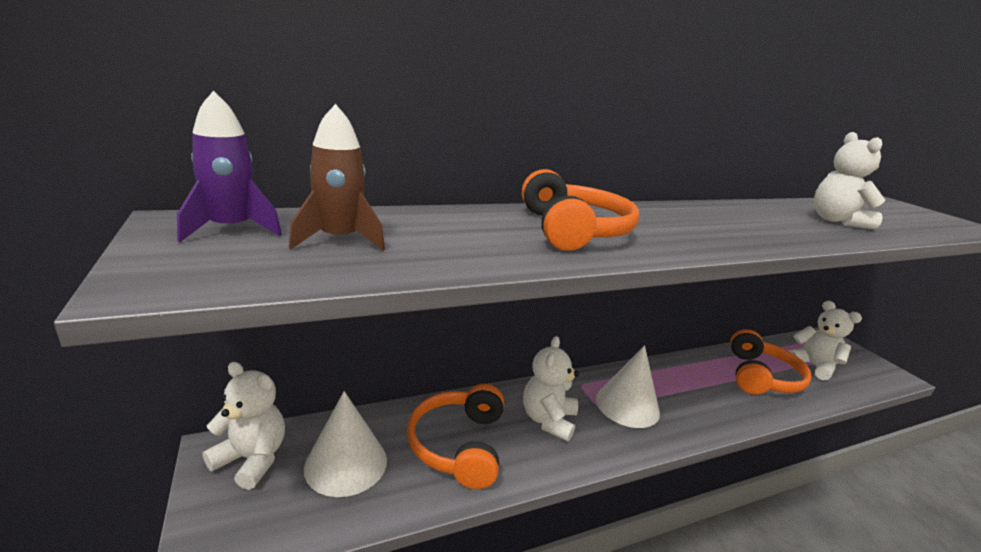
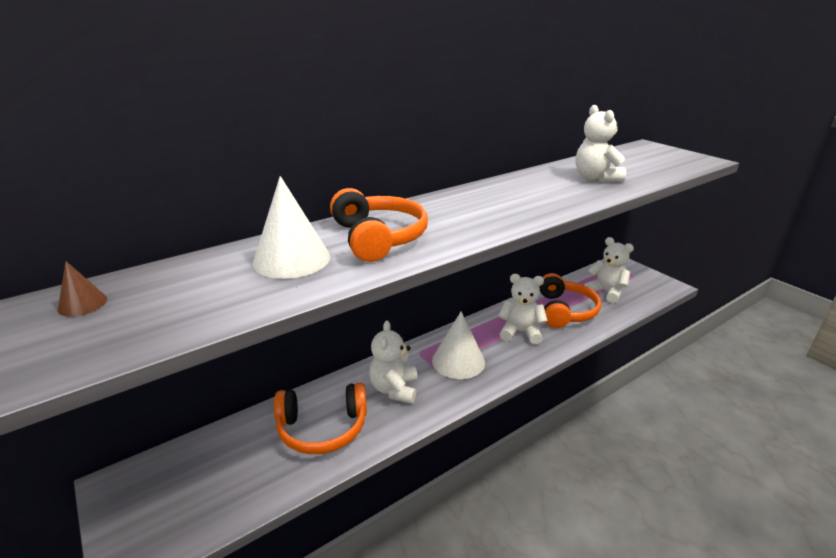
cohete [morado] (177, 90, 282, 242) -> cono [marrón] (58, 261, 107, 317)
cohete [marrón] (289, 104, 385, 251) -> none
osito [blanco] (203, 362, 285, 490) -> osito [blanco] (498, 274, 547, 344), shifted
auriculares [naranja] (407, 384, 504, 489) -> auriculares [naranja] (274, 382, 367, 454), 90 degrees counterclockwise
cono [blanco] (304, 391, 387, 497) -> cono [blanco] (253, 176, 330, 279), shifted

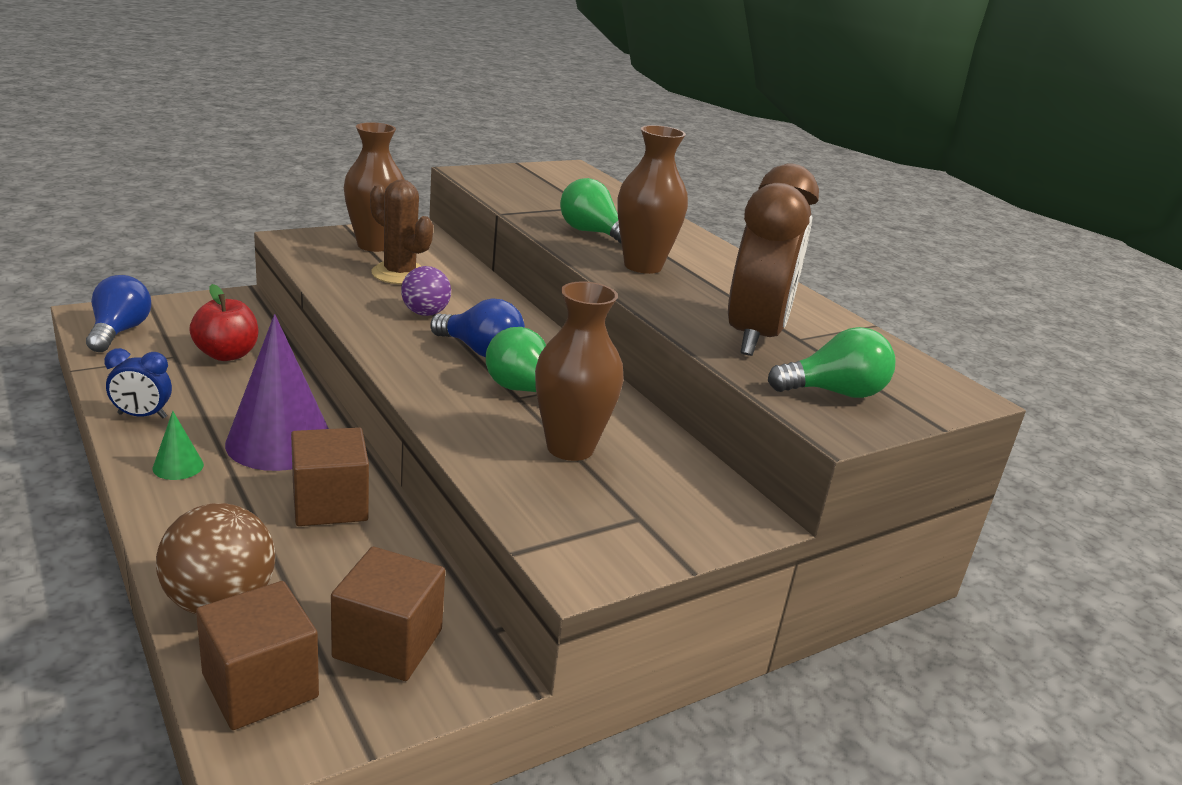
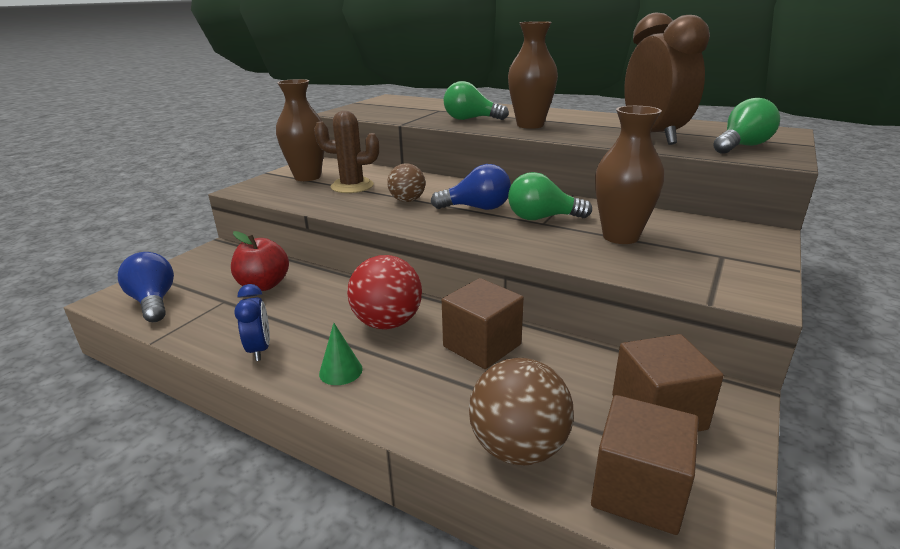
pelota [morado] (401, 266, 451, 316) -> pelota [marrón] (387, 163, 425, 202)
cono [morado] (225, 314, 329, 471) -> pelota [rojo] (347, 255, 422, 329)
despertador [azul] (104, 348, 172, 418) -> despertador [azul] (234, 284, 270, 361), 75 degrees counterclockwise

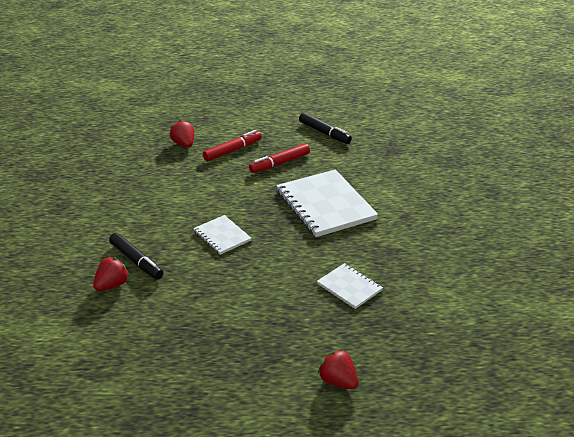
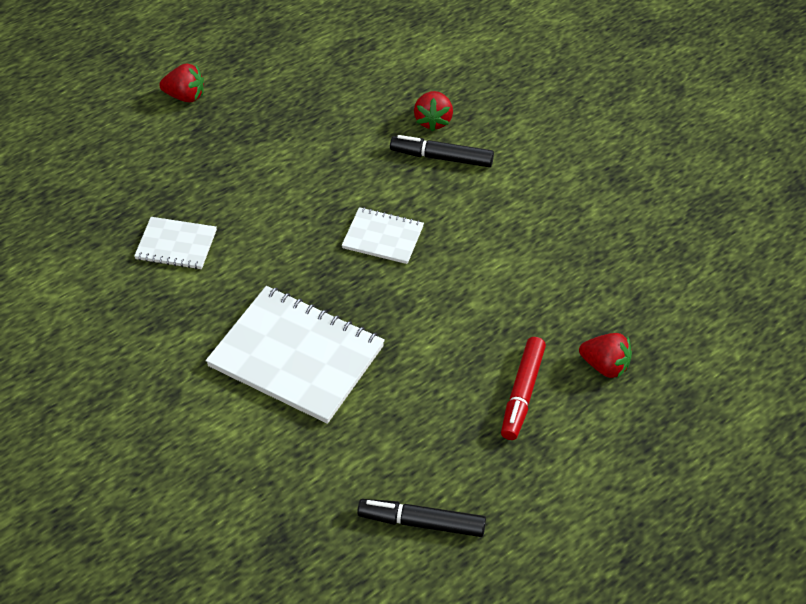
rotulador [rojo] (249, 144, 310, 173) -> none
fresa [rojo] (318, 349, 359, 389) -> fresa [rojo] (159, 64, 204, 102), shifted

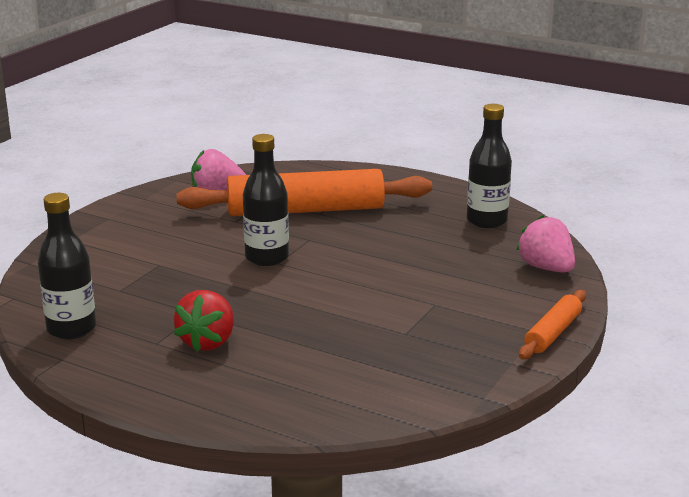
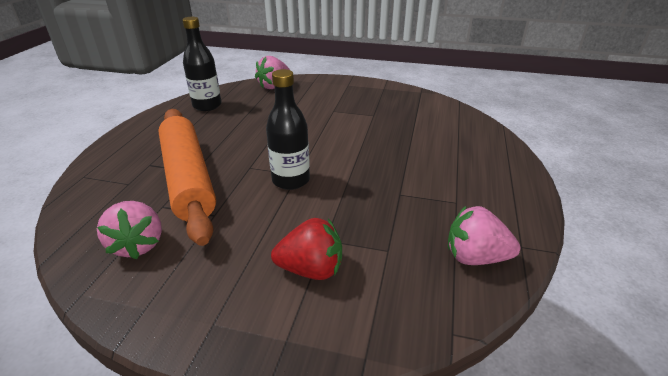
botella [negro] (38, 193, 96, 339) -> fresa [rosa] (448, 206, 520, 265)
fresa [rojo] (174, 290, 234, 352) -> fresa [rojo] (271, 218, 342, 280), shifted
rodillo [naranja] (519, 290, 586, 359) -> none

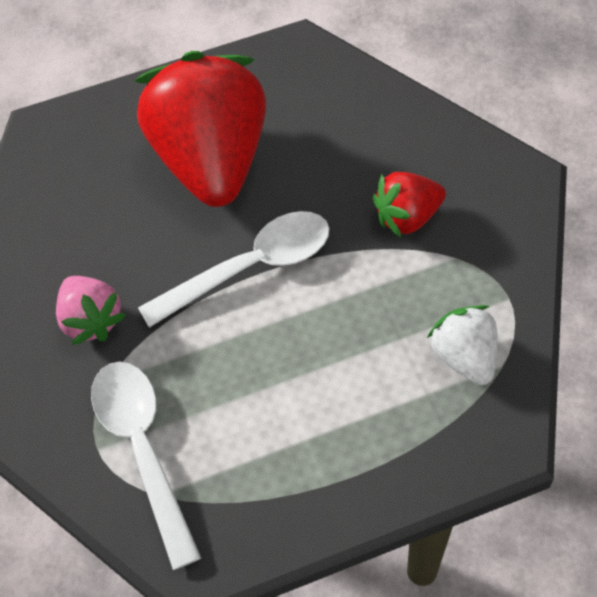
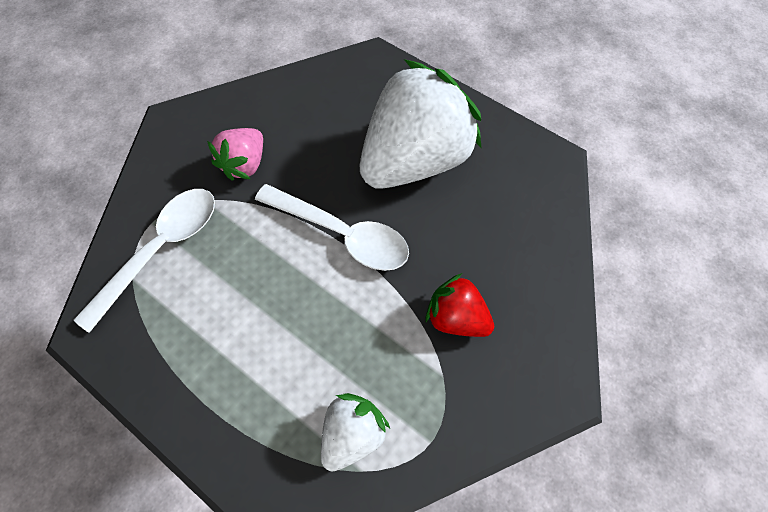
fresa [rojo] (134, 51, 266, 207) -> fresa [blanco] (360, 59, 482, 189)

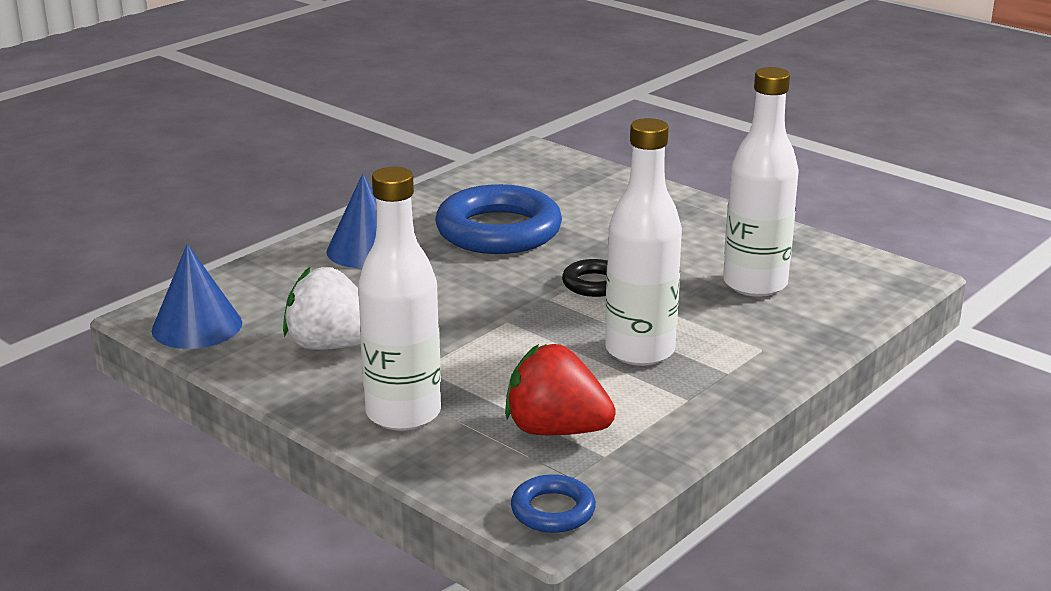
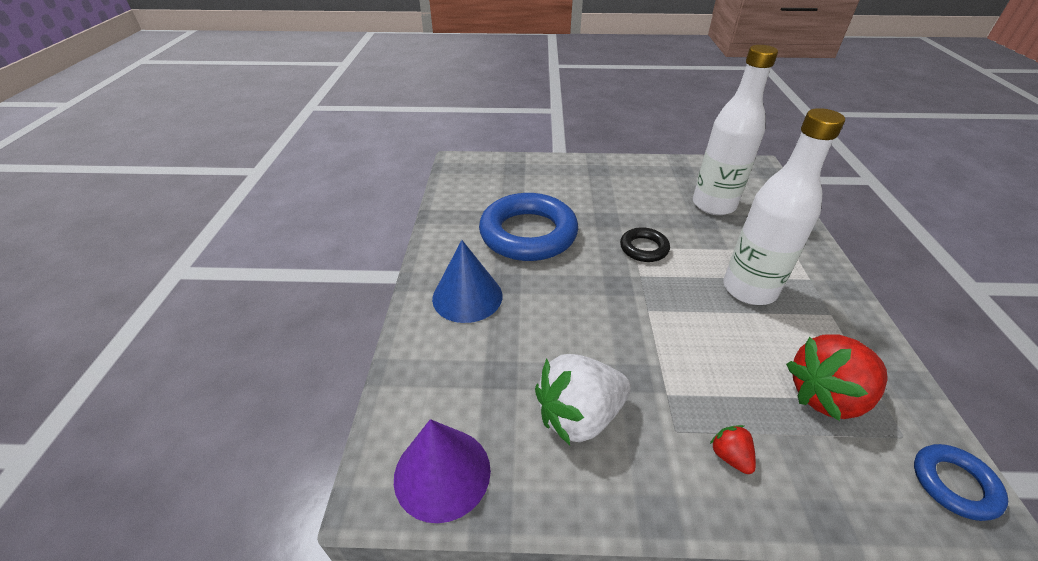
botella [blanco] (358, 167, 441, 431) -> fresa [rojo] (710, 425, 756, 474)
cono [azul] (152, 244, 242, 349) -> cono [morado] (394, 419, 491, 523)

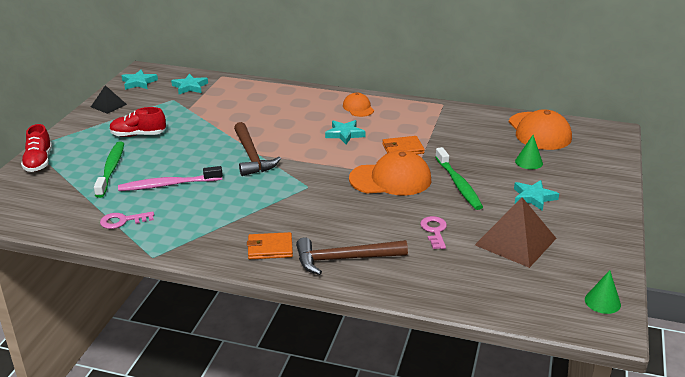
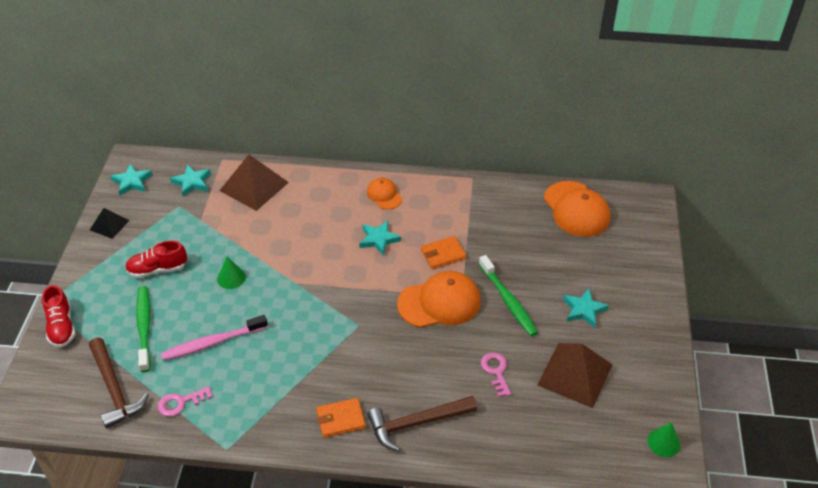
martillo [marrón] (234, 122, 281, 176) -> martillo [marrón] (89, 338, 149, 428), shifted
cono [verde] (515, 135, 543, 169) -> cono [verde] (217, 257, 246, 289), shifted
none -> pirámide [marrón] (219, 155, 289, 211)

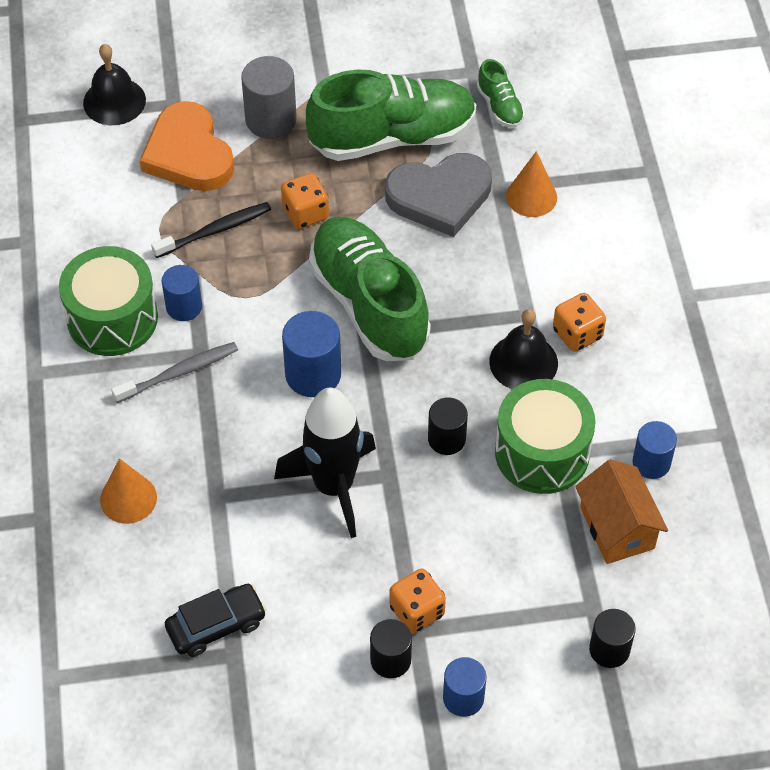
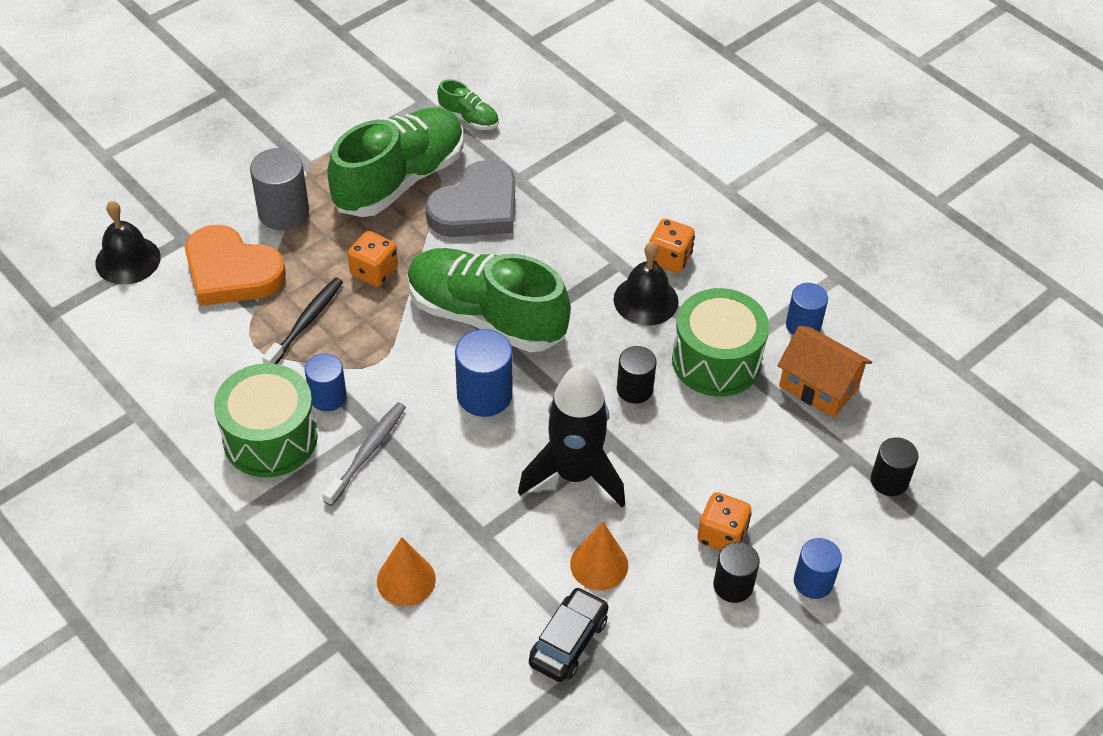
cono [naranja] (506, 151, 557, 217) -> cono [naranja] (570, 522, 628, 590), shifted

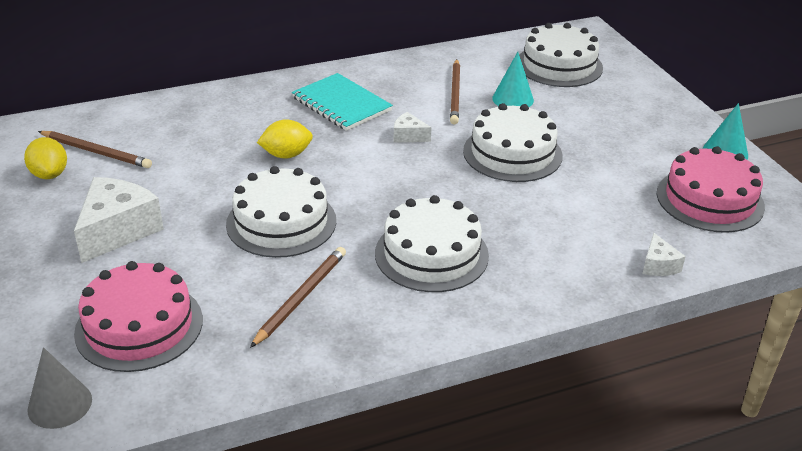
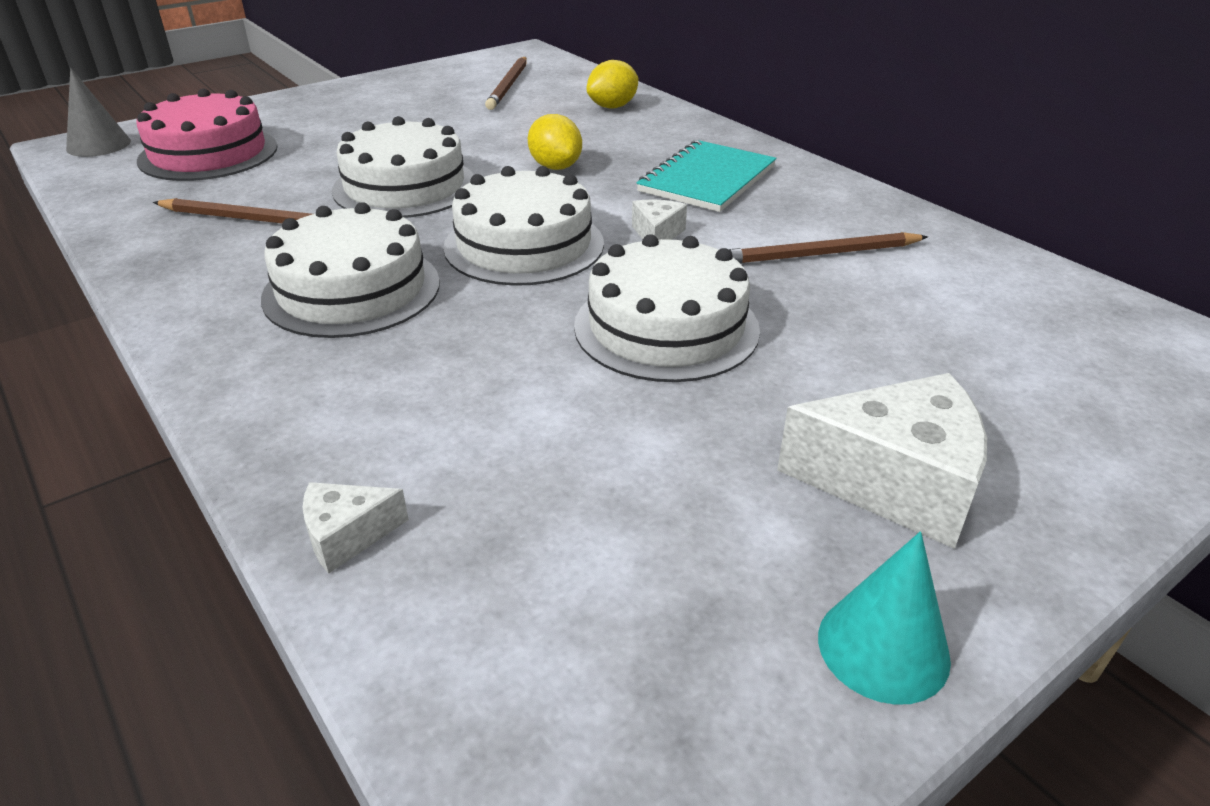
tarta [blanco] (519, 23, 603, 87) -> tarta [blanco] (443, 166, 604, 286), shifted
cono [turquesa] (492, 52, 534, 107) -> none
limón [amarillo] (24, 137, 67, 179) -> limón [amarillo] (586, 60, 638, 109), shifted
tarta [rosa] (657, 146, 765, 233) -> none
queso [blanco] (74, 177, 164, 263) -> queso [blanco] (777, 373, 987, 549), shifted

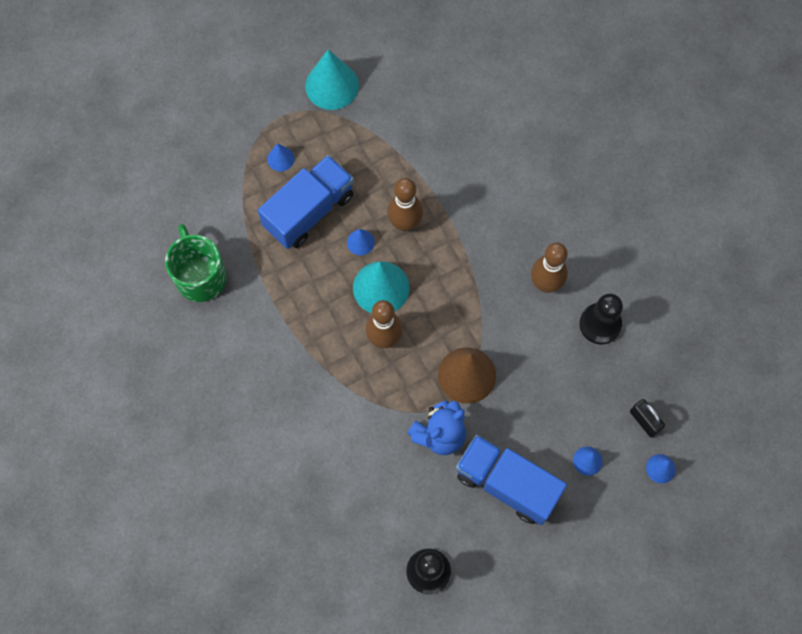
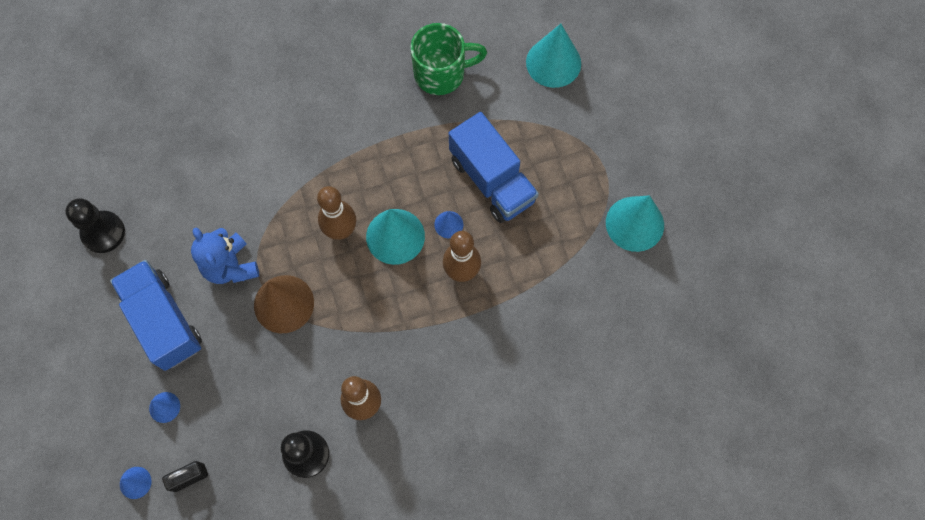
cono [azul] (267, 143, 294, 172) -> none
camión [azul] (456, 435, 567, 525) -> camión [azul] (110, 260, 202, 371), 75 degrees counterclockwise
none -> cono [turquesa] (526, 24, 581, 88)

